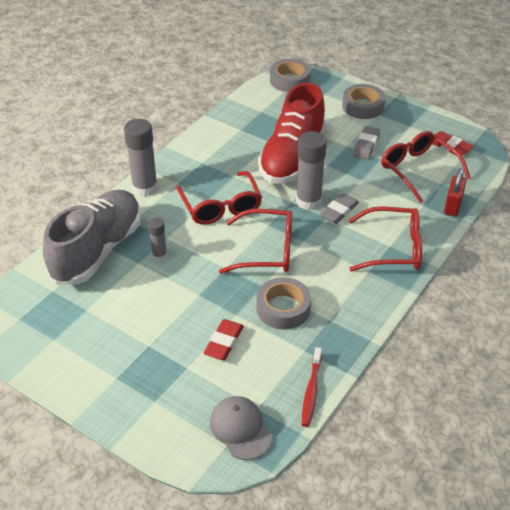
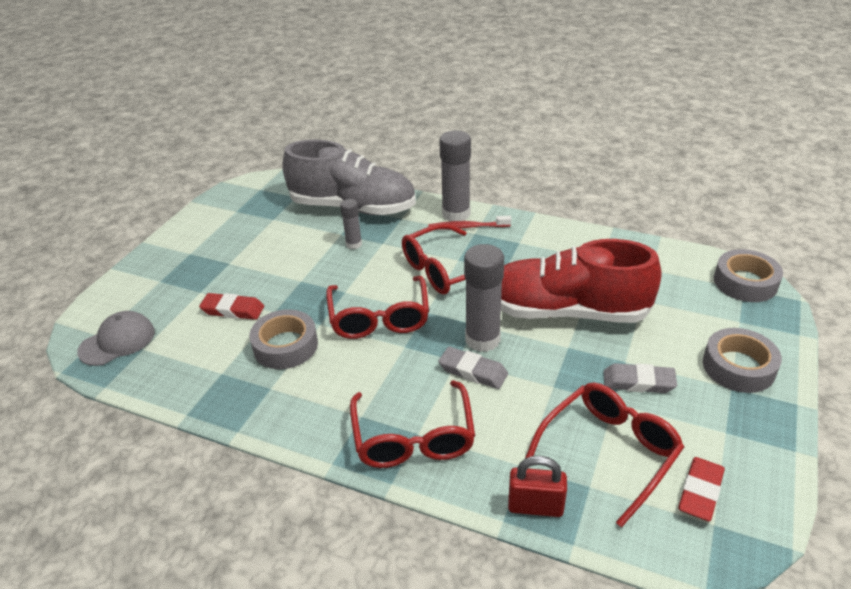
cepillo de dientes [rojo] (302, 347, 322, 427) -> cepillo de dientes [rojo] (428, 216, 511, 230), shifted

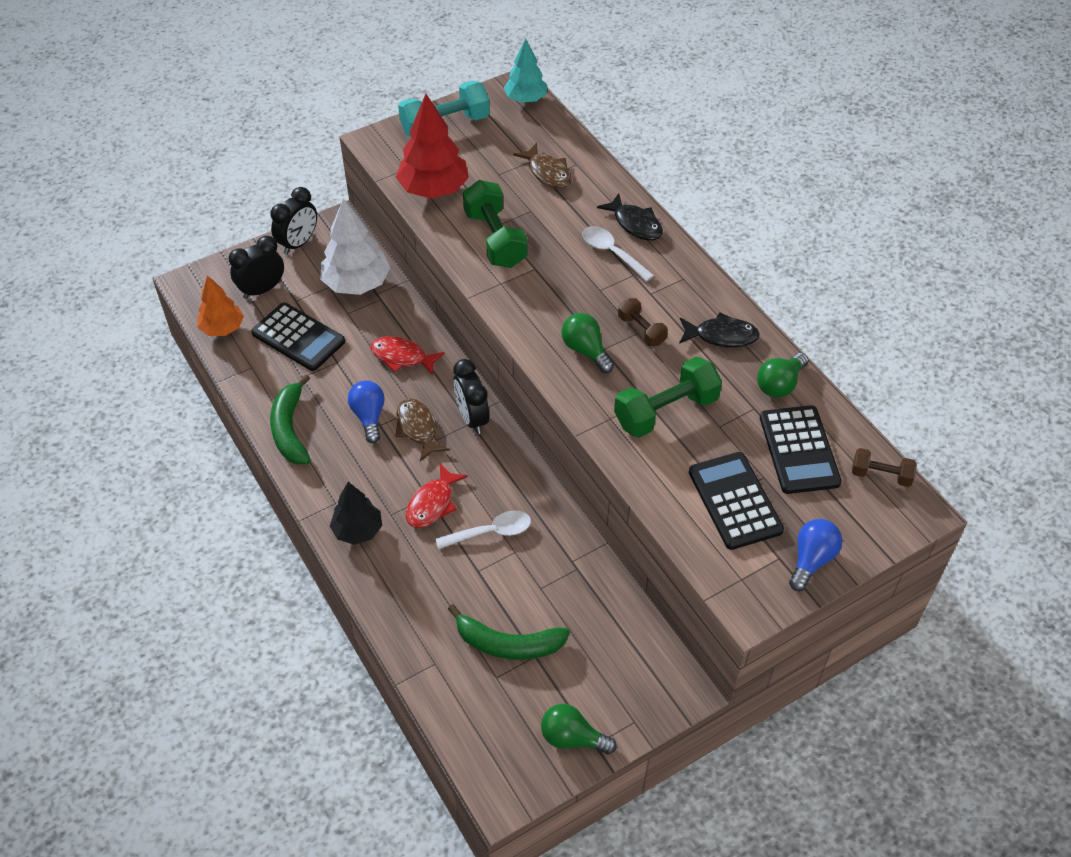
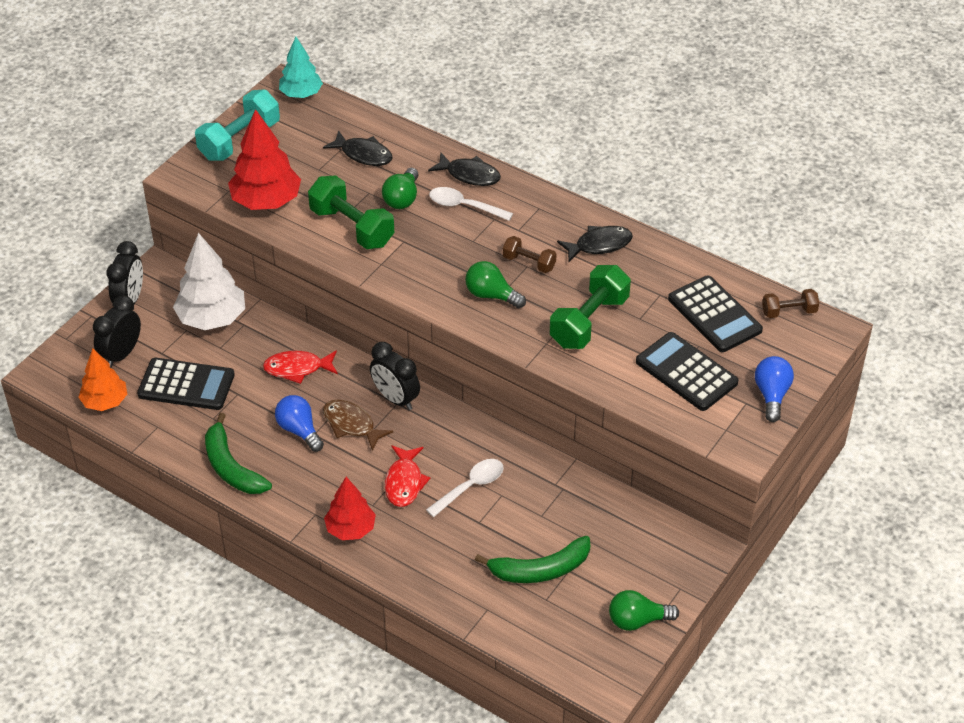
pez [marrón] (513, 143, 572, 189) -> pez [negro] (323, 130, 393, 166)
bombilla [verde] (757, 353, 808, 398) -> bombilla [verde] (382, 168, 419, 209), shifted
árbol [negro] (330, 482, 382, 545) -> árbol [rojo] (324, 477, 376, 540)

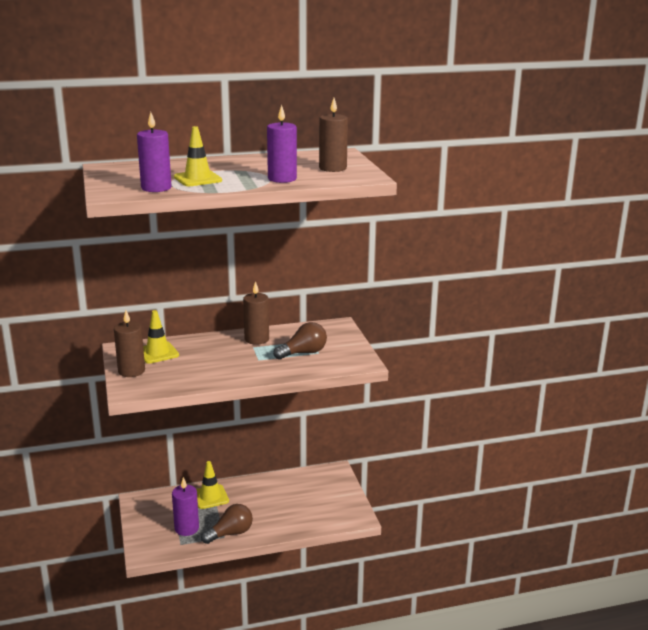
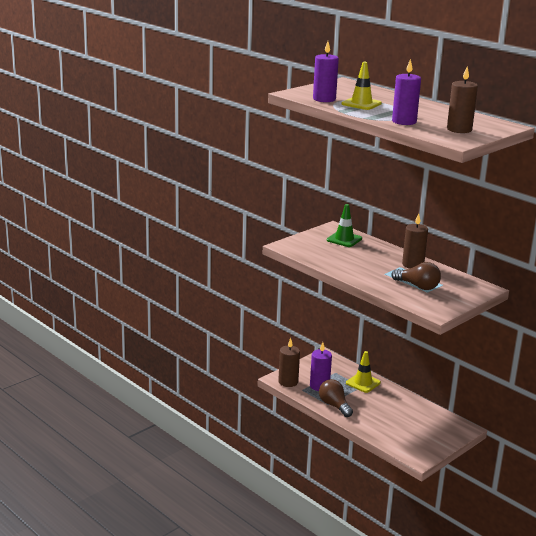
vela [marrón] (114, 310, 145, 377) -> vela [marrón] (278, 338, 300, 387), shifted
cono de tráfico [amarillo] (143, 310, 179, 364) -> cono de tráfico [verde] (327, 204, 362, 247)
bombilla [marrón] (201, 504, 253, 544) -> bombilla [marrón] (319, 379, 353, 417), 150 degrees counterclockwise

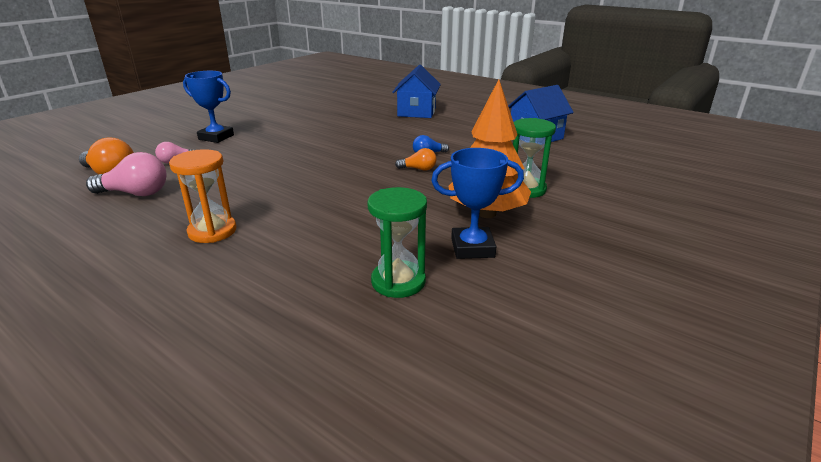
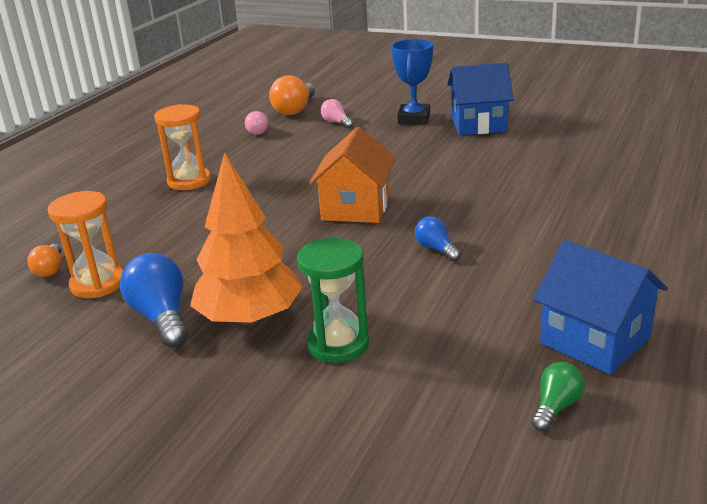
casa [azul] (392, 64, 441, 118) -> casa [azul] (447, 63, 514, 135), shifted
bombilla [naranja] (395, 148, 437, 171) -> bombilla [naranja] (27, 244, 62, 277), shifted
trofeo [azul] (431, 148, 524, 259) -> bombilla [azul] (120, 253, 188, 348)
bombilla [rosa] (86, 152, 167, 196) -> bombilla [rosa] (245, 111, 268, 135), x0.57
reloj de arena [verde] (367, 187, 427, 298) -> reloj de arena [naranja] (47, 191, 123, 298)
none -> casa [naranja] (309, 127, 395, 223)
none -> bombilla [verde] (531, 362, 585, 431)

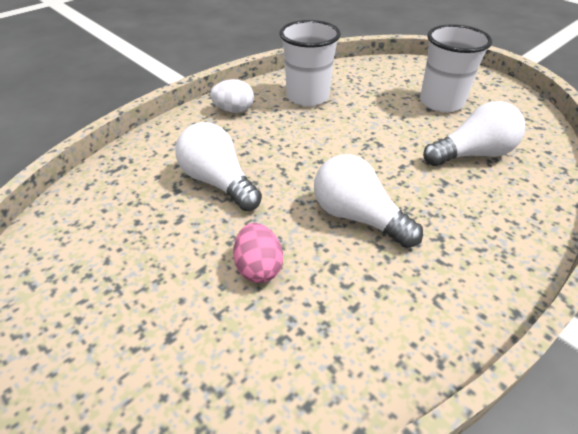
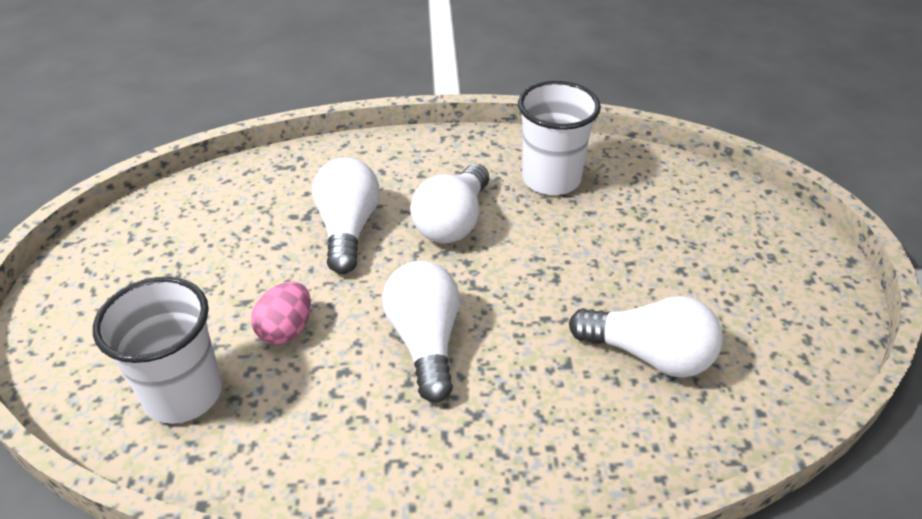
vaso [blanco] (420, 24, 492, 112) -> vaso [blanco] (93, 277, 222, 424), shifted
huevo [blanco] (210, 79, 254, 113) -> none
none -> bombilla [blanco] (410, 164, 489, 243)

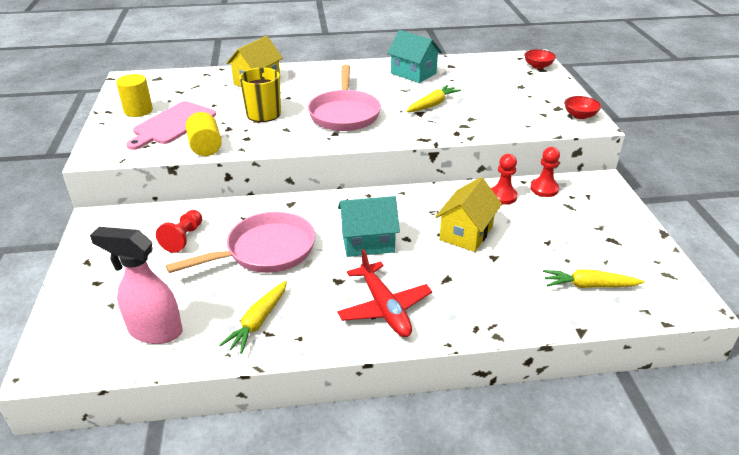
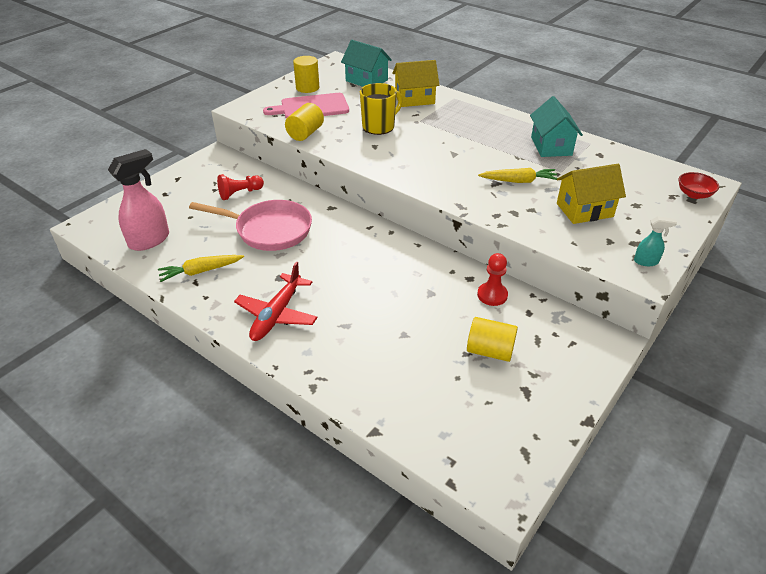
sartén [rosa] (308, 65, 381, 131) -> none
cuenco [rojo] (564, 96, 601, 119) -> pulverizador [turquesa] (634, 216, 677, 266)
peón [rojo] (530, 147, 560, 197) -> none
casa [amarillo] (435, 177, 502, 252) -> casa [amarillo] (557, 164, 626, 224), shifted
casa [turquesa] (338, 196, 400, 257) -> casa [turquesa] (341, 40, 392, 87), shifted
pulverizador [rosa] (90, 227, 182, 344) -> pulverizador [rosa] (108, 149, 169, 251), 75 degrees clockwise
zanahoria [amarillo] (543, 269, 645, 288) -> none
none -> cilindro [amarillo] (467, 317, 518, 362)

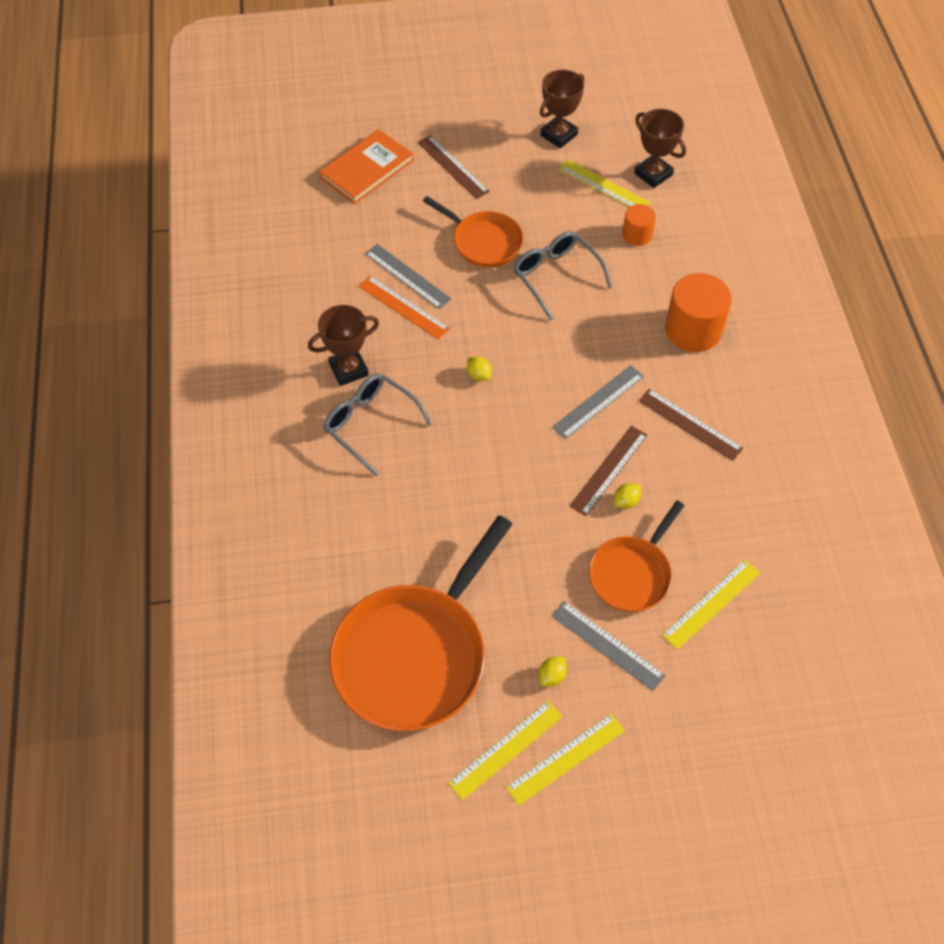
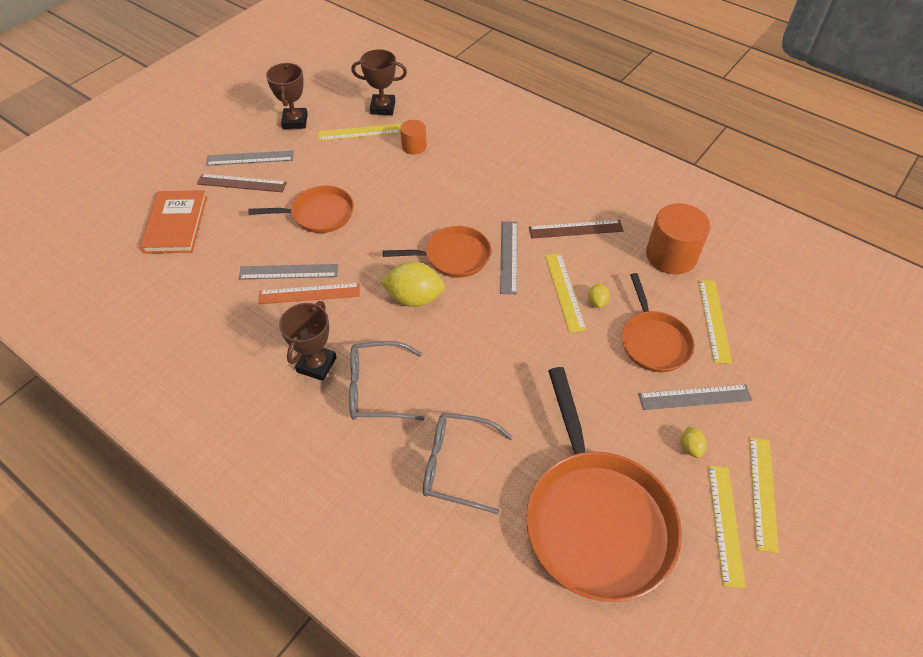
gafas [gris] (513, 231, 612, 320) -> gafas [gris] (423, 413, 513, 514), shifted
cilindro [naranja] (665, 273, 732, 352) -> cilindro [naranja] (646, 203, 710, 274), shifted
limón [amarillo] (467, 356, 491, 381) -> limón [amarillo] (380, 262, 445, 307), x2.12
regla [marrón] (570, 426, 647, 516) -> regla [amarillo] (545, 253, 586, 333)
none -> regla [gris] (206, 150, 294, 166)
none -> sartén [naranja] (383, 226, 491, 278)

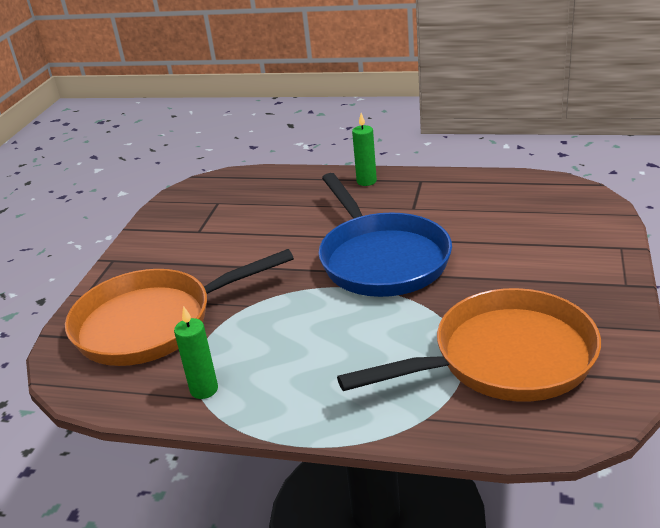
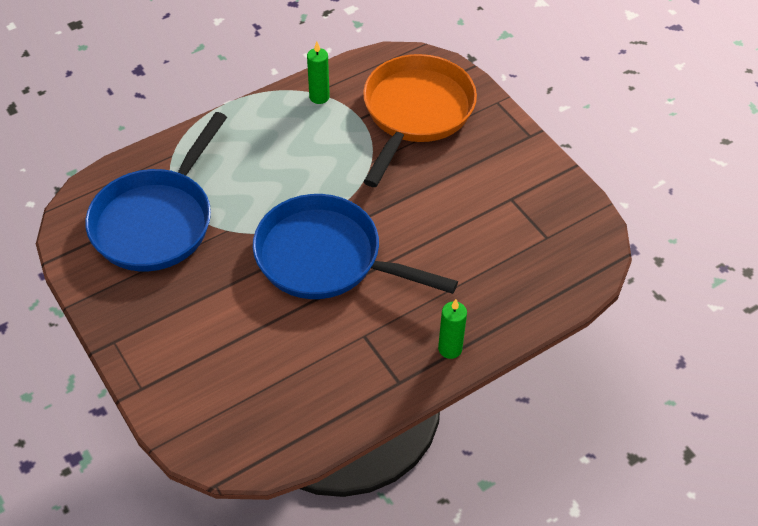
sartén [naranja] (337, 288, 601, 402) -> sartén [azul] (85, 112, 227, 271)

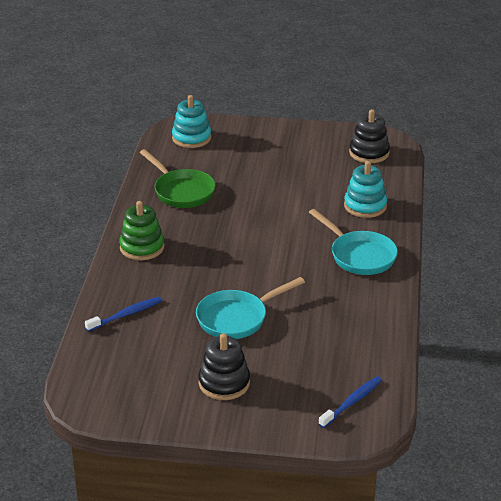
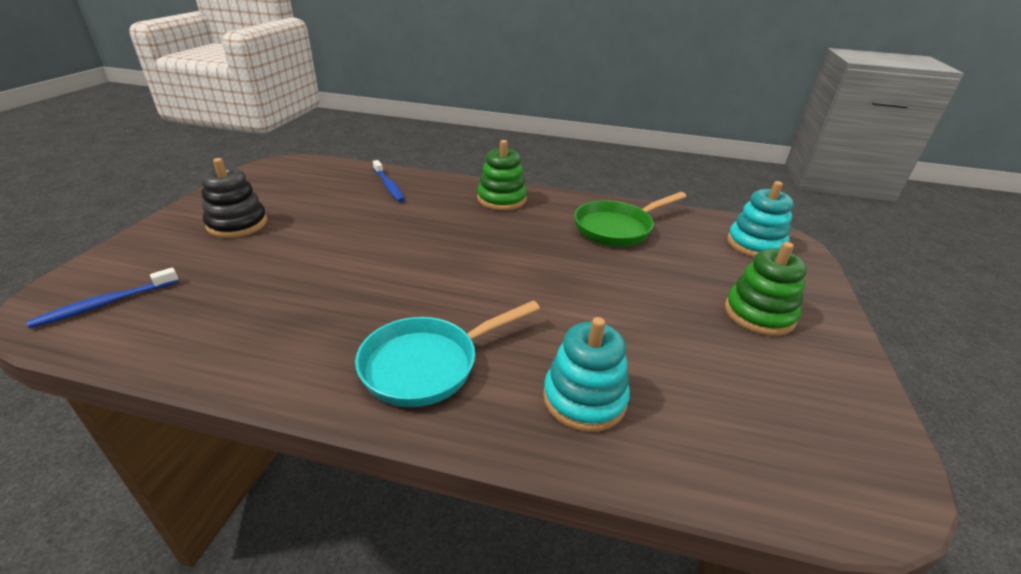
juguete apilable [negro] (349, 109, 390, 163) -> none
sartén [turquesa] (196, 277, 305, 339) -> none
cepillo de dientes [azul] (319, 377, 382, 428) -> cepillo de dientes [azul] (27, 267, 179, 328), 90 degrees clockwise
none -> juguete apilable [verde] (725, 242, 807, 336)

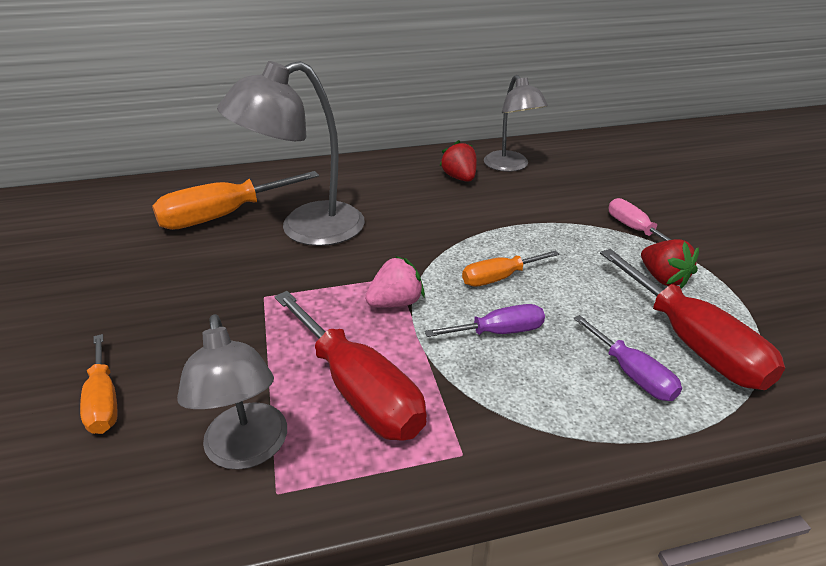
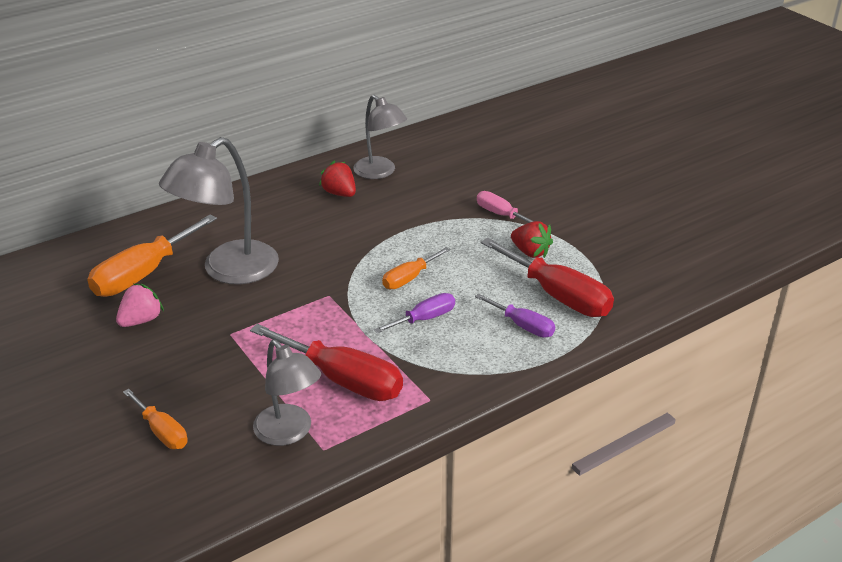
fresa [rosa] (365, 256, 425, 307) -> fresa [rosa] (116, 284, 164, 327), shifted

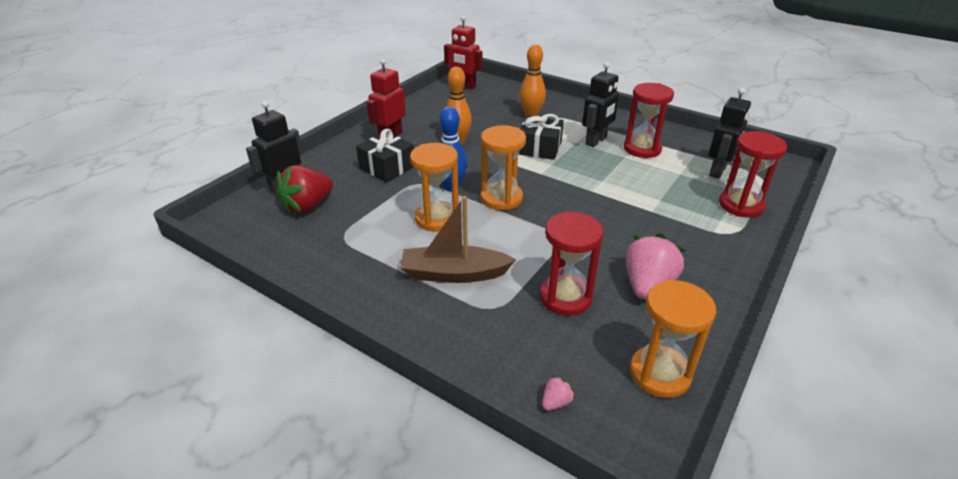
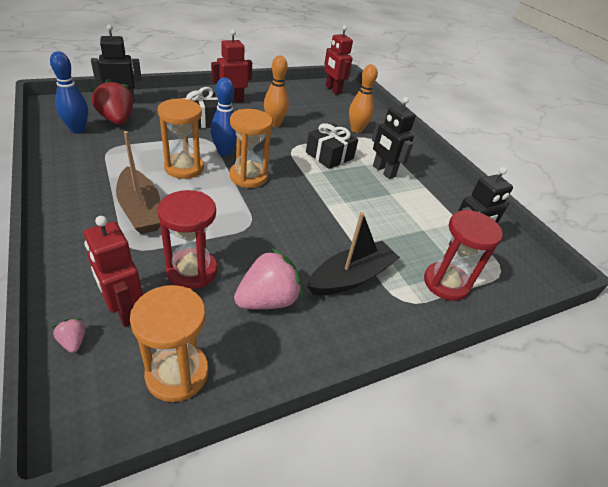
robot [negro] (582, 62, 619, 147) -> robot [negro] (372, 97, 416, 179), 75 degrees clockwise
reloj de arena [rojo] (624, 83, 674, 158) -> none
fresa [rojo] (276, 165, 333, 214) -> fresa [rojo] (90, 78, 133, 125), 75 degrees clockwise
barco [marrón] (400, 196, 516, 283) -> barco [marrón] (116, 131, 160, 234), 150 degrees counterclockwise
fresa [rosa] (542, 375, 575, 411) -> fresa [rosa] (53, 318, 86, 353), 105 degrees counterclockwise
none -> bolo [azul] (50, 51, 88, 134)
none -> barco [negro] (307, 212, 400, 295)
none -> robot [rojo] (84, 216, 143, 327)

